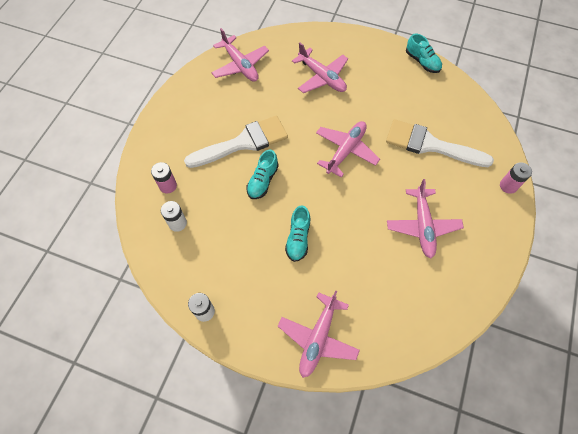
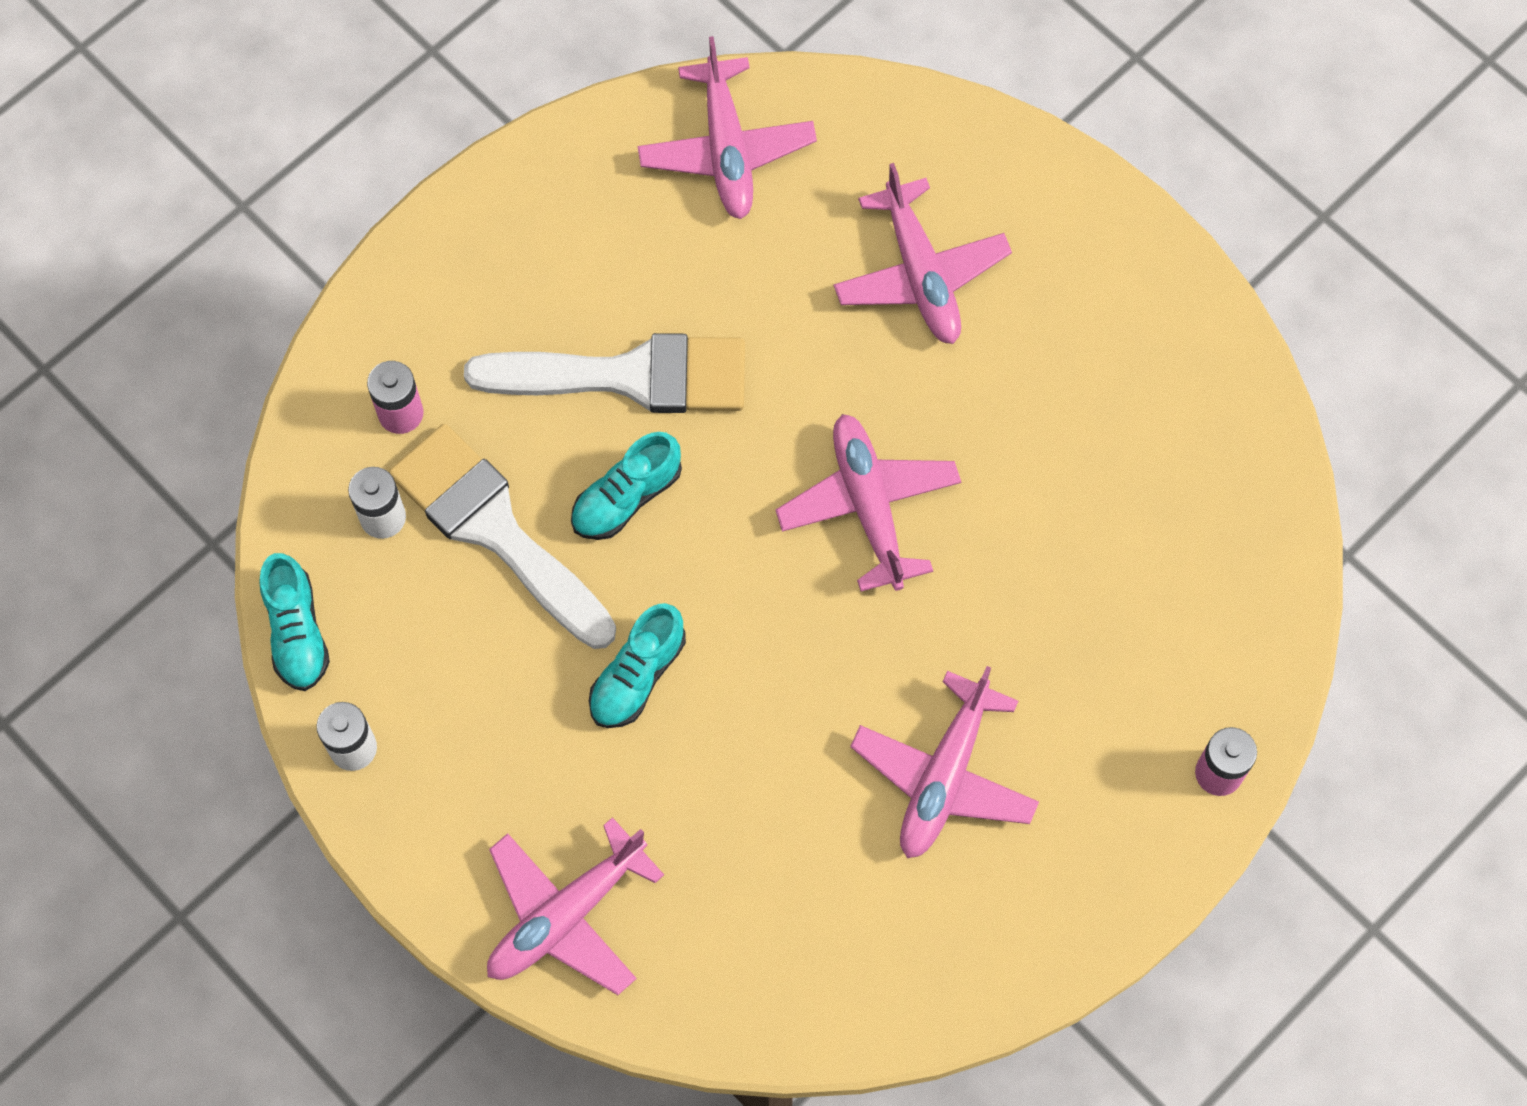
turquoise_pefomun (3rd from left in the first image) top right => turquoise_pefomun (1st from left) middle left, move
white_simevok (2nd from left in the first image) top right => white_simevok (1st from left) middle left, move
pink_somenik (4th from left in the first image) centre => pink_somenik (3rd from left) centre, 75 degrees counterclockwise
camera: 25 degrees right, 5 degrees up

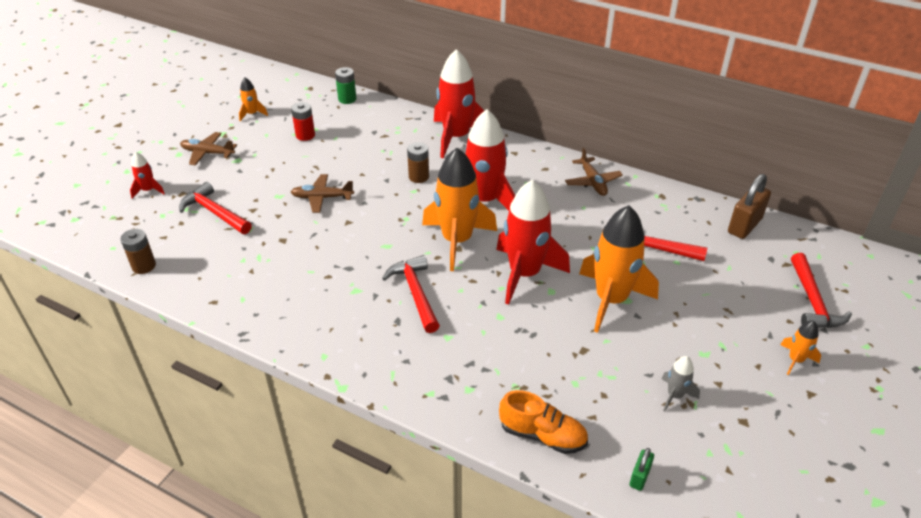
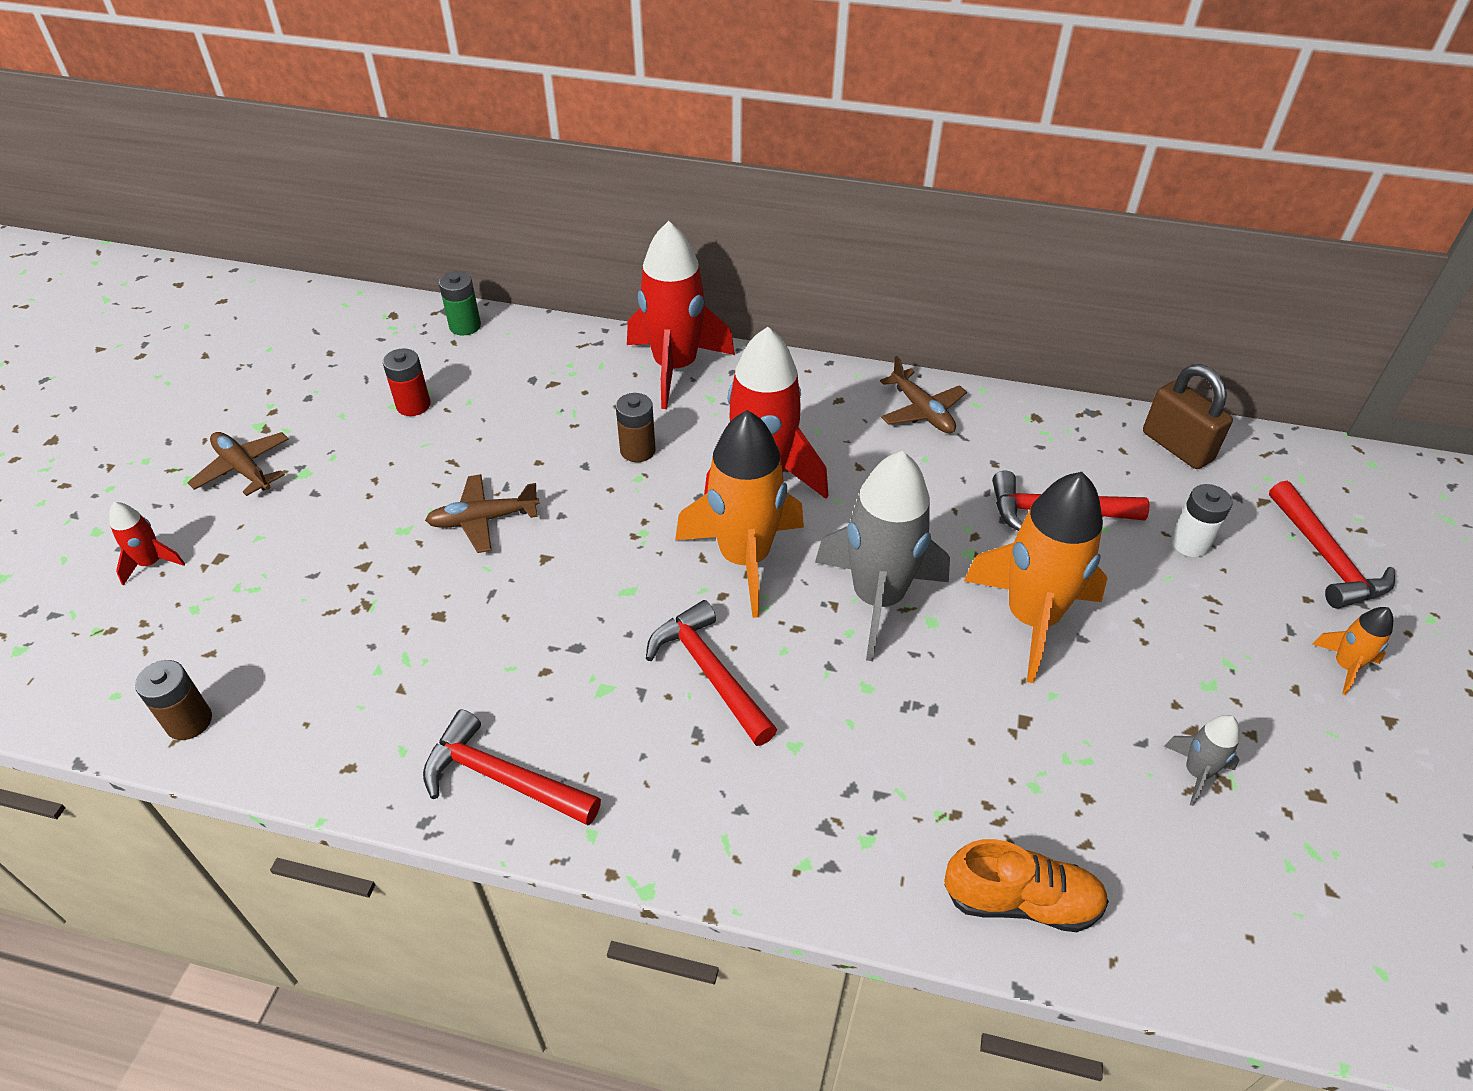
brown_somenik (1st from left) top left => brown_somenik (1st from left) middle left, 45 degrees clockwise
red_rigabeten (1st from left) middle left => red_rigabeten (1st from left) bottom centre, move
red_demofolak (4th from left) centre => grey_demofolak (1st from left) centre
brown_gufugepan middle right, 60 degrees counterclockwise
nothing => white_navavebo middle right
orange_demofolak (1st from left) top left => nothing
green_gufugepan bottom right => nothing
camera: 15 degrees left, 5 degrees up

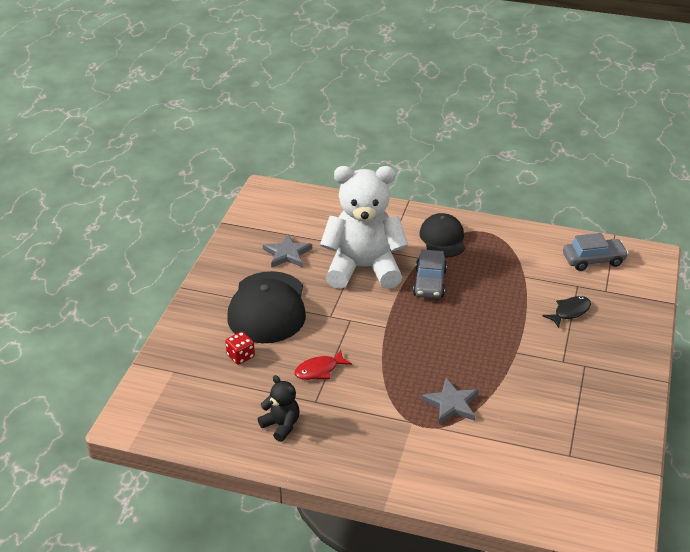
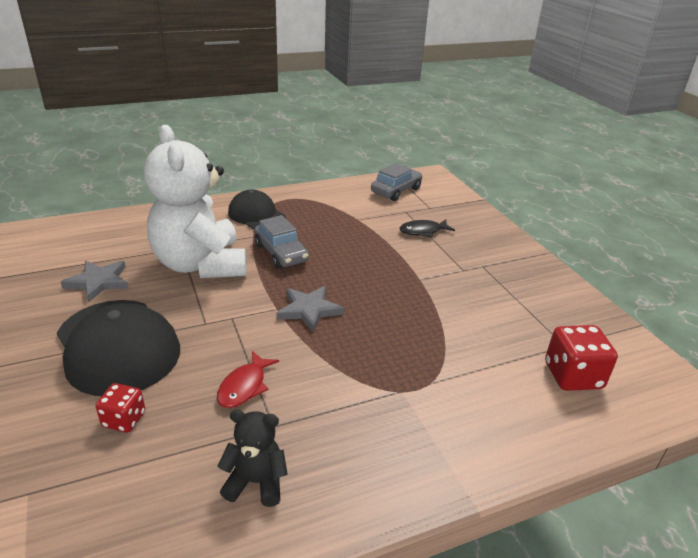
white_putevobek centre => white_putevobek middle left, 75 degrees counterclockwise
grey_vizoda (2nd from left) bottom centre => grey_vizoda (2nd from left) centre, move
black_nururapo middle right => black_nururapo centre, 120 degrees counterclockwise
nothing => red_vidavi (2nd from left) middle right
camera: 40 degrees left, 5 degrees down

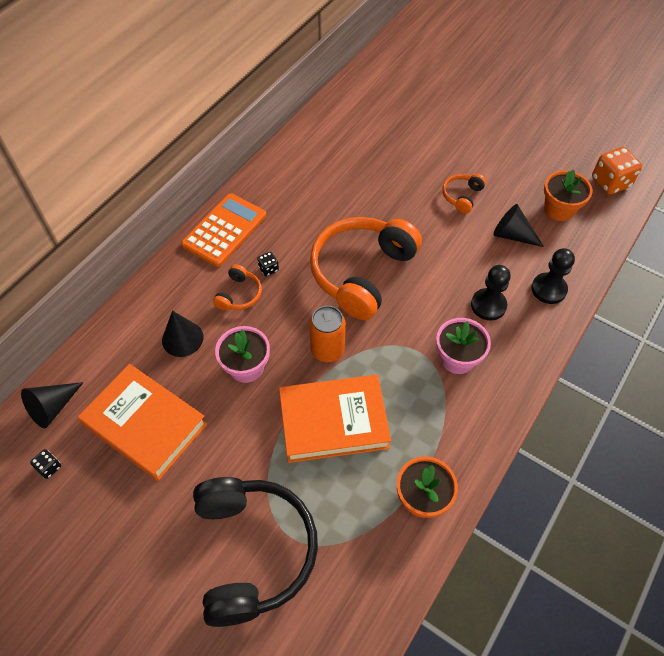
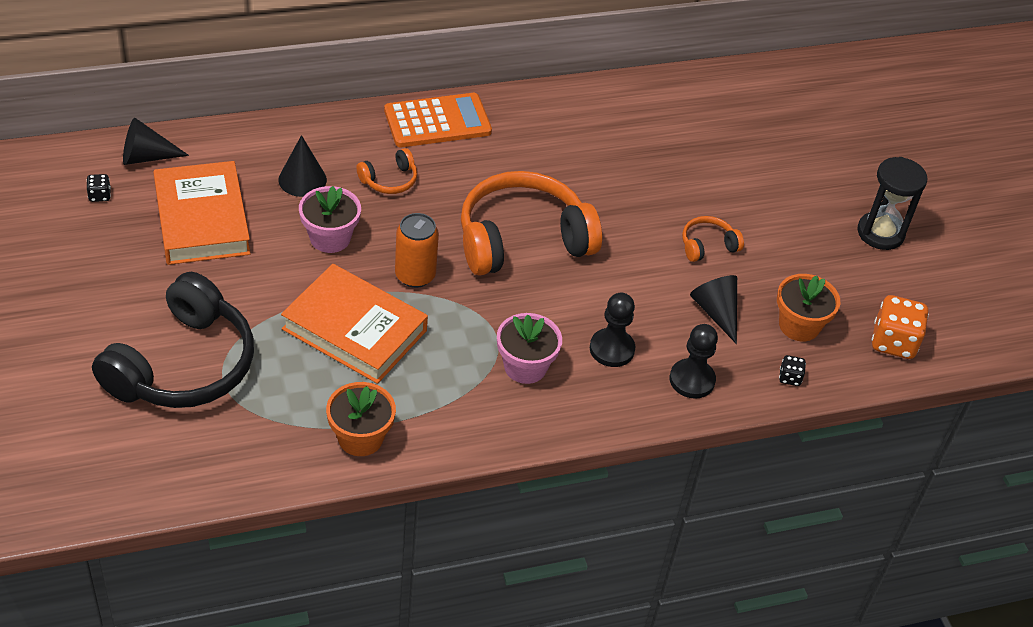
black_vidavi (2nd from left) centre => black_vidavi (2nd from left) middle right, move
nothing => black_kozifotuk top right
camera: 35 degrees right, 10 degrees down

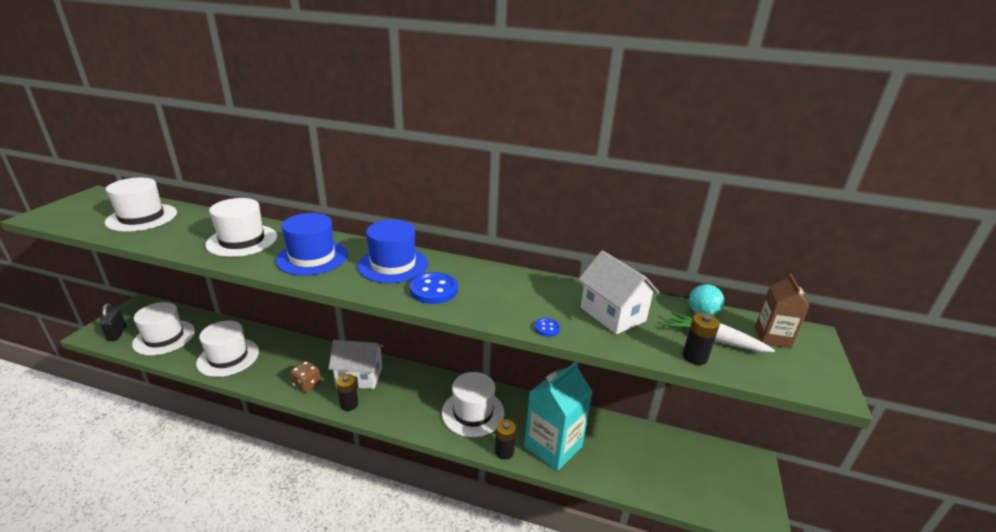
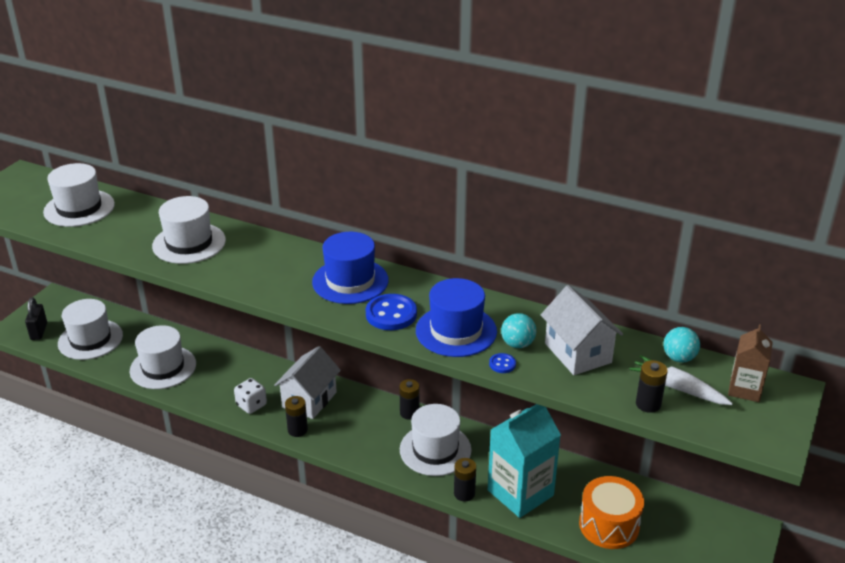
brown_vidavi bottom left => white_vidavi bottom left
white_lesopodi (1st from left) bottom centre, 75 degrees counterclockwise
nothing => black_navavebo (2nd from left) bottom centre
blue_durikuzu (1st from left in the first image) middle left => blue_durikuzu (2nd from left) centre, move
nothing => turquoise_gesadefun (1st from left) centre
nothing => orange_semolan bottom right
camera: 10 degrees right, 5 degrees up

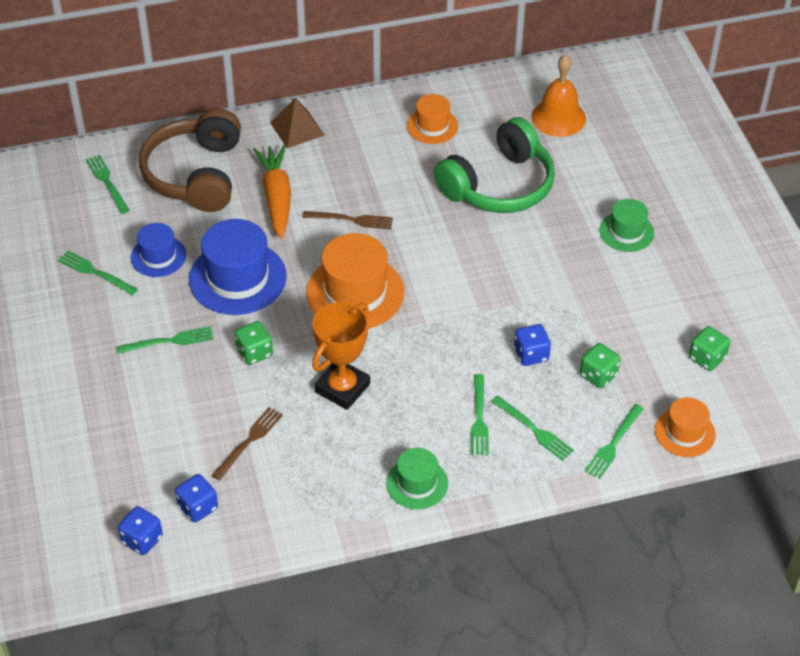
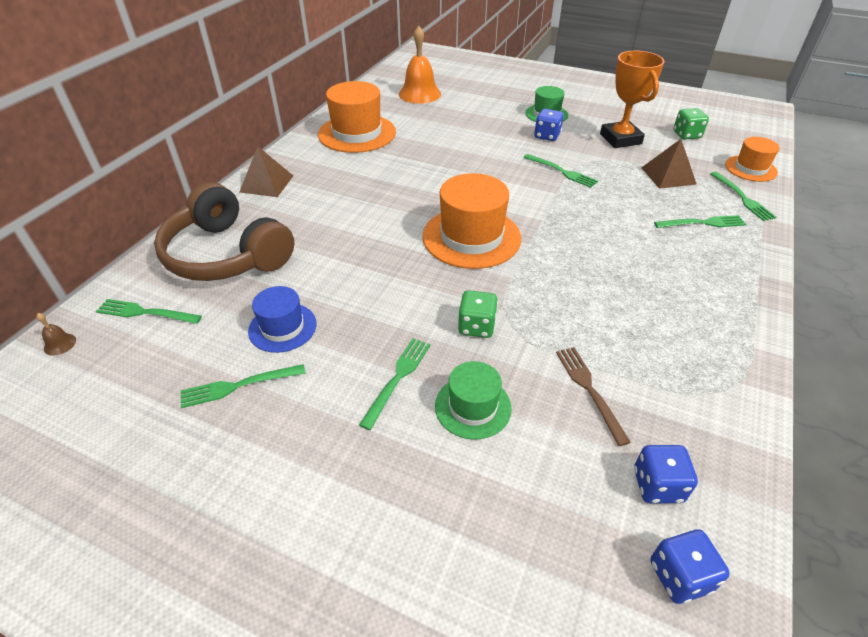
nothing => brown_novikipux middle left
orange_durikuzu (2nd from left in the first image) top centre => orange_durikuzu (1st from left) top centre, x1.74
green_durikuzu (1st from left) bottom centre => green_durikuzu (1st from left) centre, move
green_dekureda (4th from left) centre => green_dekureda (4th from left) top centre, move
blue_vidavi (3rd from left in the first image) centre => blue_vidavi (1st from left) top centre, move
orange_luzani centre => orange_luzani top right, move
green_vidavi (2nd from left) middle right => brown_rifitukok (2nd from left) top right
blue_durikuzu (2nd from left) middle left => nothing
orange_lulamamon top centre => nothing
brown_dekureda (2nd from left) centre => nothing
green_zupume top centre => nothing
camera: 50 degrees left, 5 degrees down

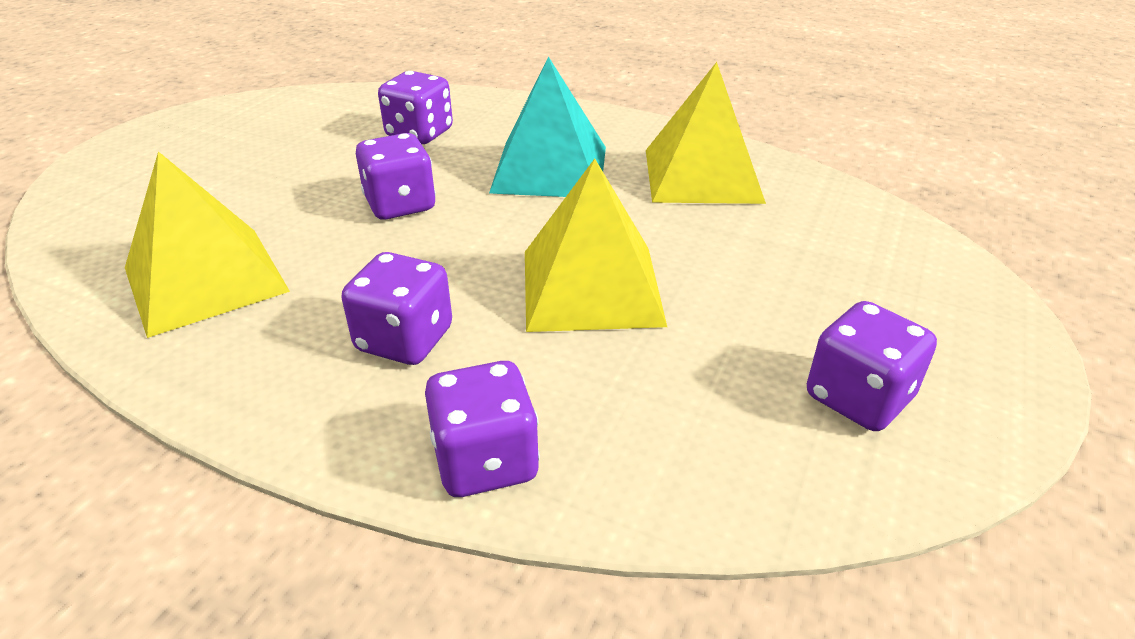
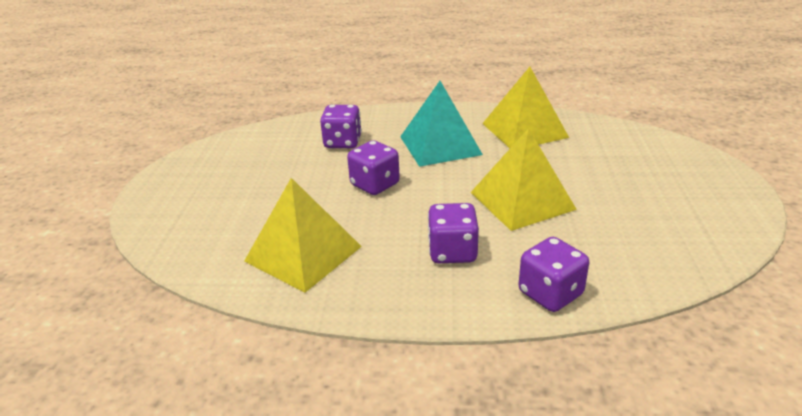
purple_vidavi (5th from left) middle right => nothing
camera: 20 degrees left, 5 degrees down

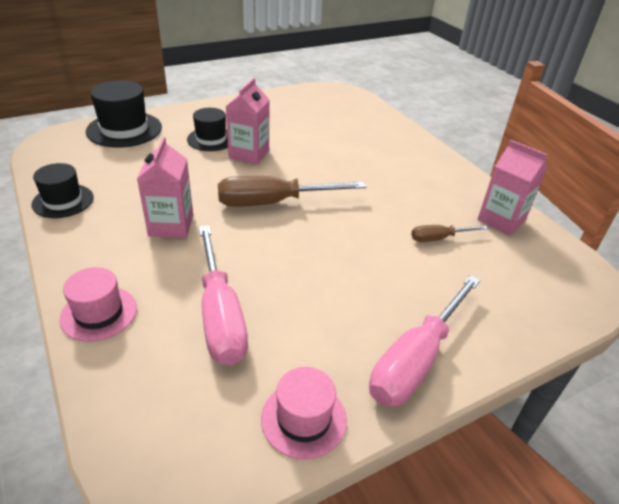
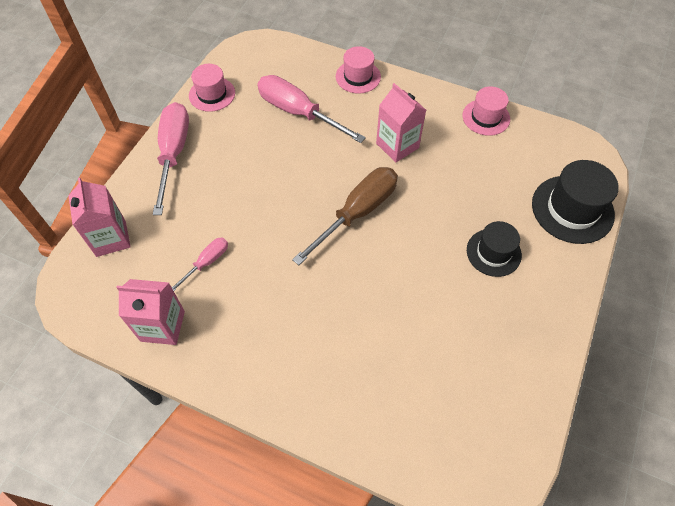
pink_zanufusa (2nd from left in the first image) top centre => pink_zanufusa (1st from left) middle left, move
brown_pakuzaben (2nd from left) middle right => pink_pakuzaben (2nd from left) middle left
black_durikuzu (1st from left) middle left => pink_durikuzu (3rd from left) top right
camera: 145 degrees right, 20 degrees up

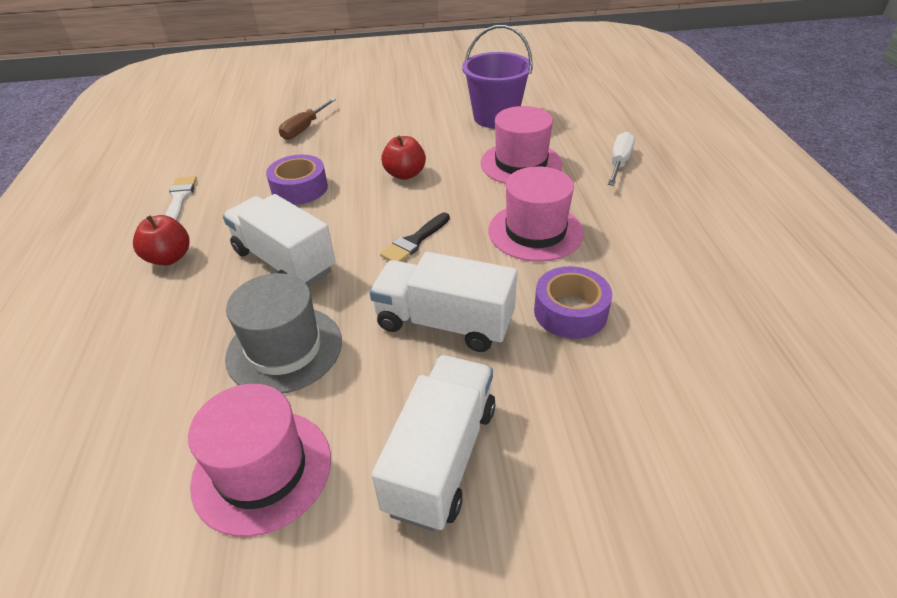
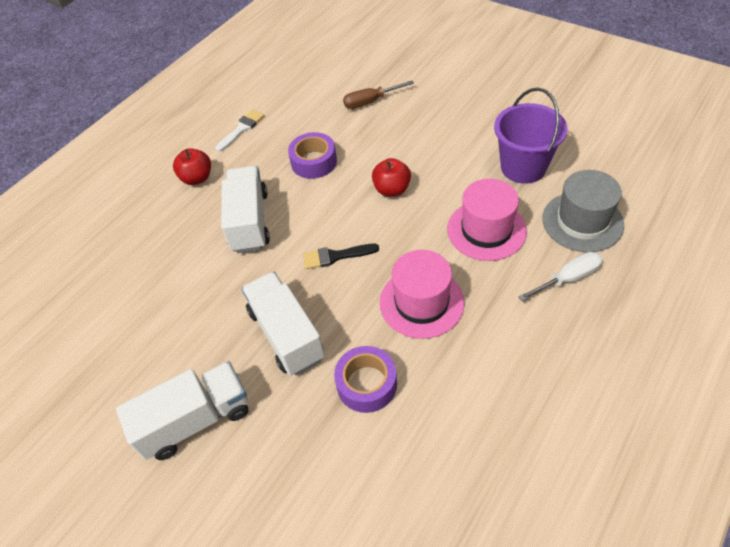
grey_durikuzu middle left => grey_durikuzu middle right, move
pink_durikuzu (1st from left) bottom left => nothing
camera: 45 degrees right, 10 degrees up

